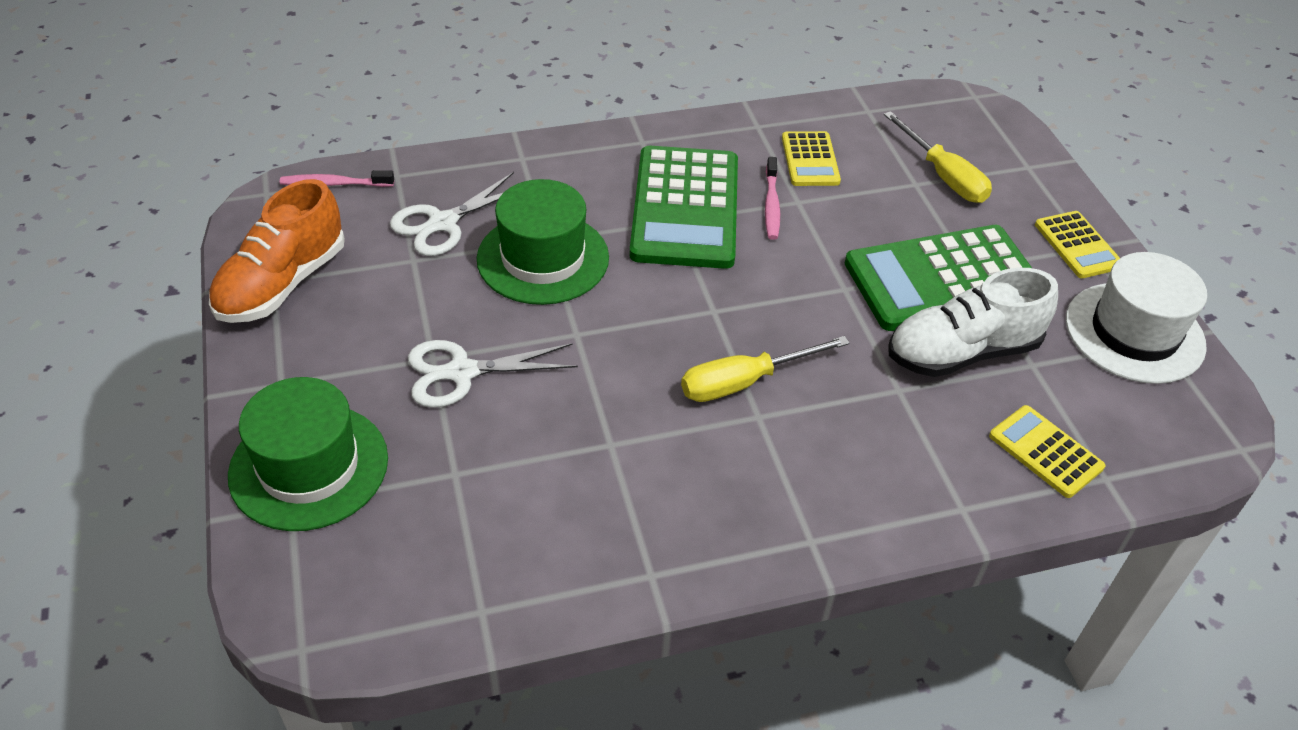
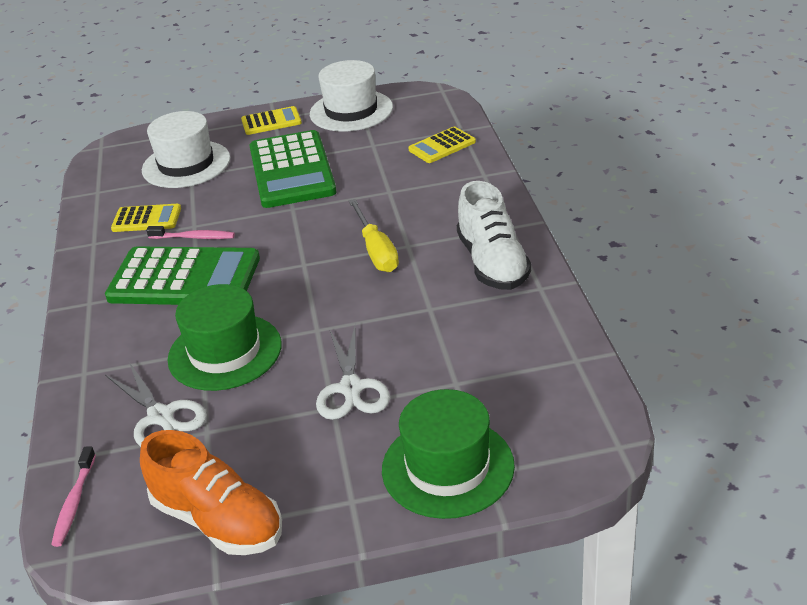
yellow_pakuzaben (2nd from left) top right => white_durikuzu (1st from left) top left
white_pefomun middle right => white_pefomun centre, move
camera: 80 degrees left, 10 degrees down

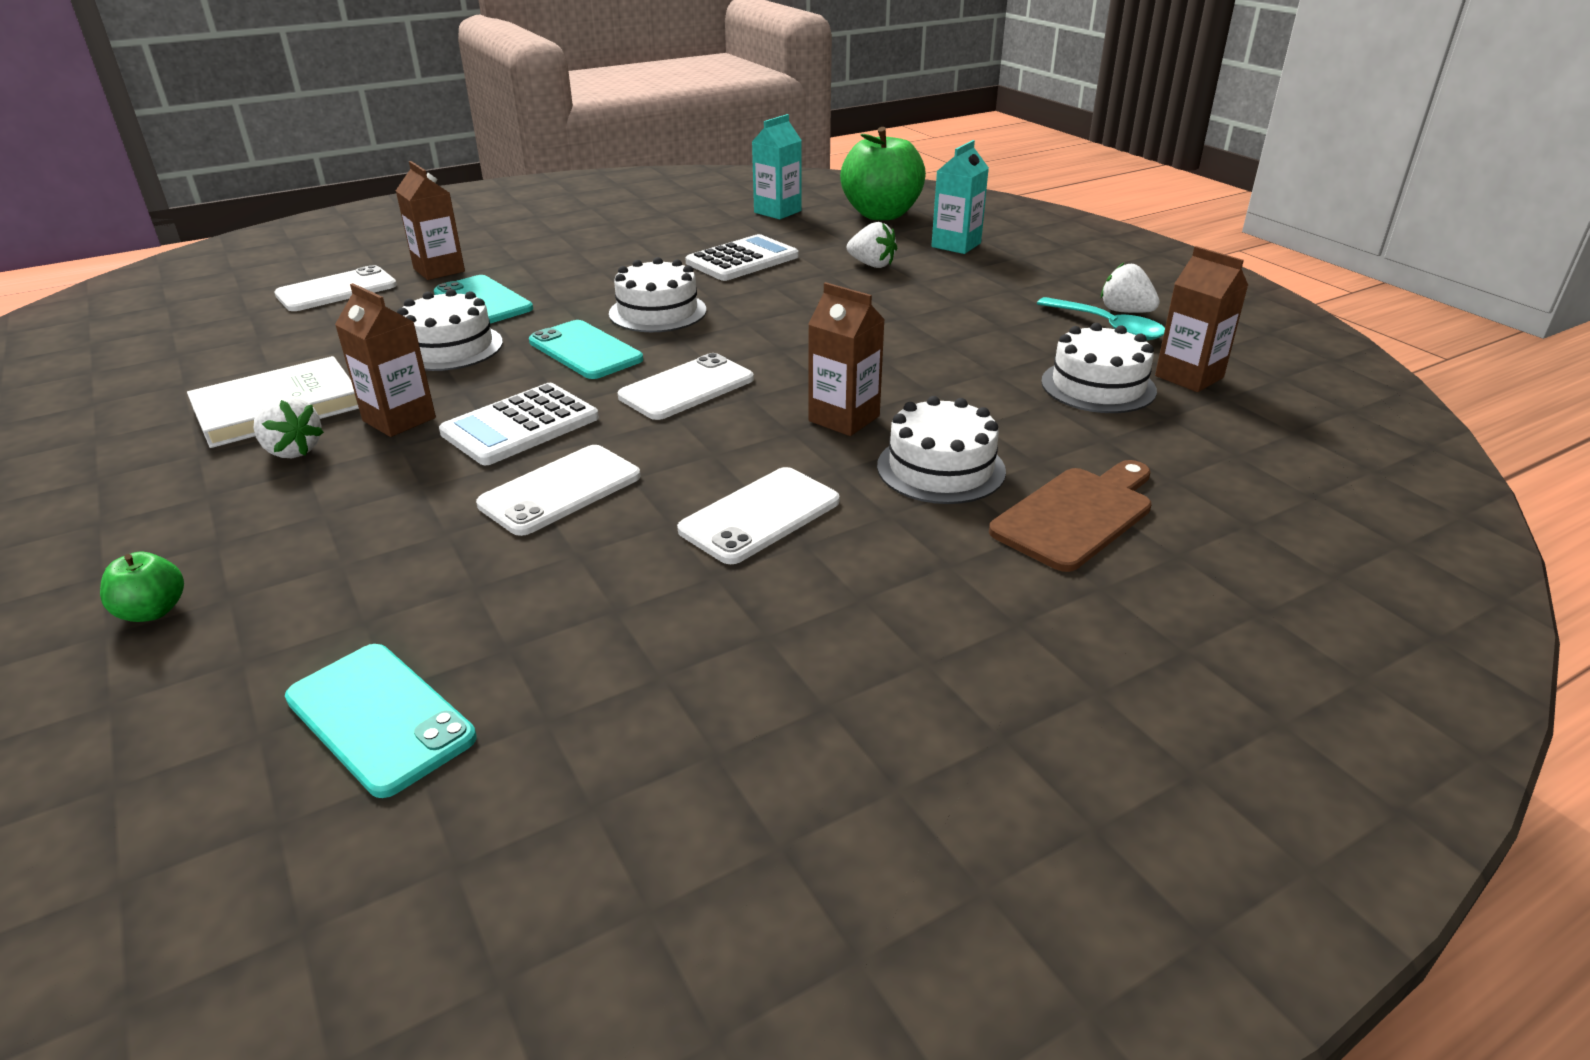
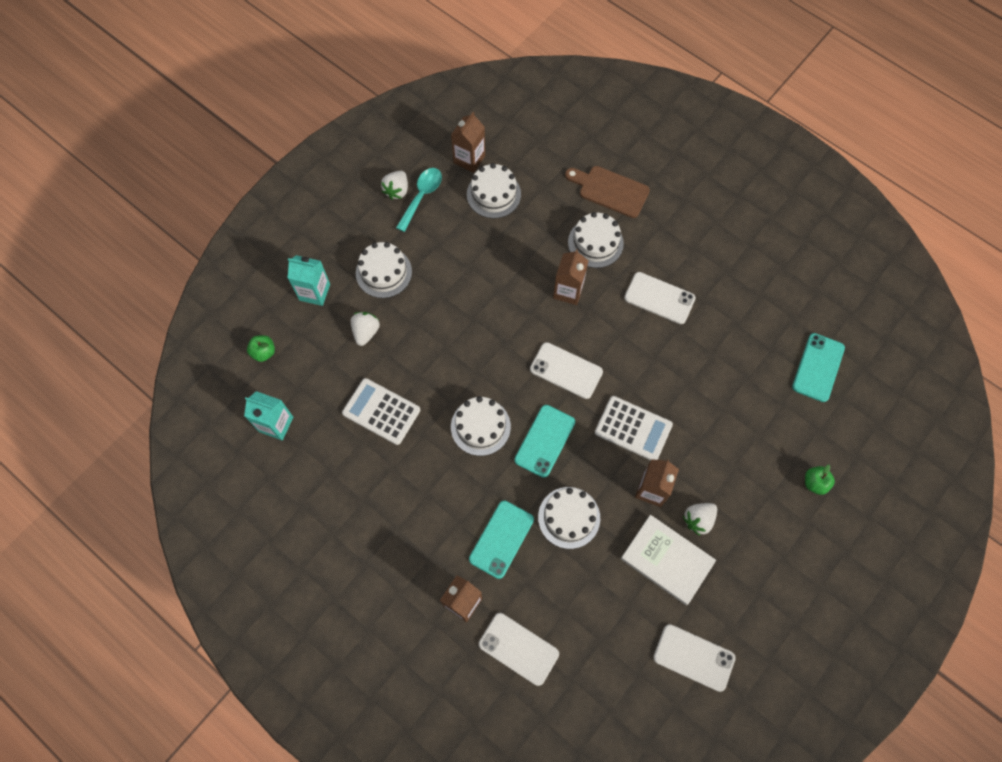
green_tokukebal (2nd from left in the first image) top centre => green_tokukebal (1st from left) middle left, x0.43
nothing => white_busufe (1st from left) centre
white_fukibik (2nd from left in the first image) centre => white_fukibik (4th from left) bottom right, move
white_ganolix (1st from left in the first image) middle left => white_ganolix (3rd from left) bottom right, 150 degrees counterclockwise
camera: 110 degrees left, 35 degrees up

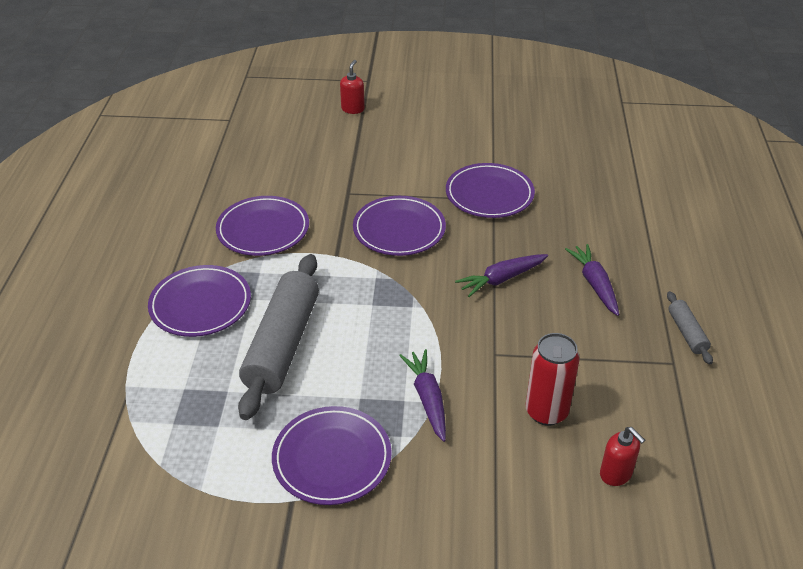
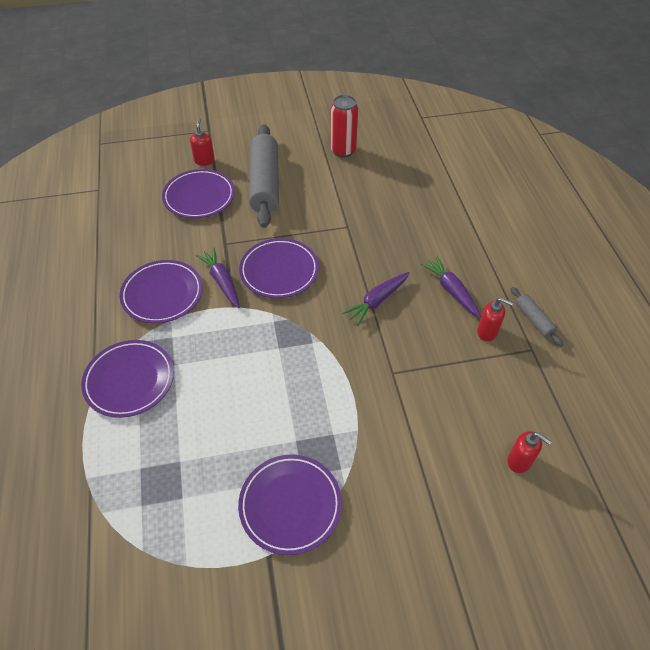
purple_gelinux (5th from left in the first image) centre => purple_gelinux (3rd from left) top left, move
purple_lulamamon (1st from left) bottom centre => purple_lulamamon (1st from left) centre, move
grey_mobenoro (1st from left) centre => grey_mobenoro (1st from left) top centre, move
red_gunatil middle right => red_gunatil top centre, move
nothing => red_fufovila (2nd from left) middle right
camera: 15 degrees left, 10 degrees up

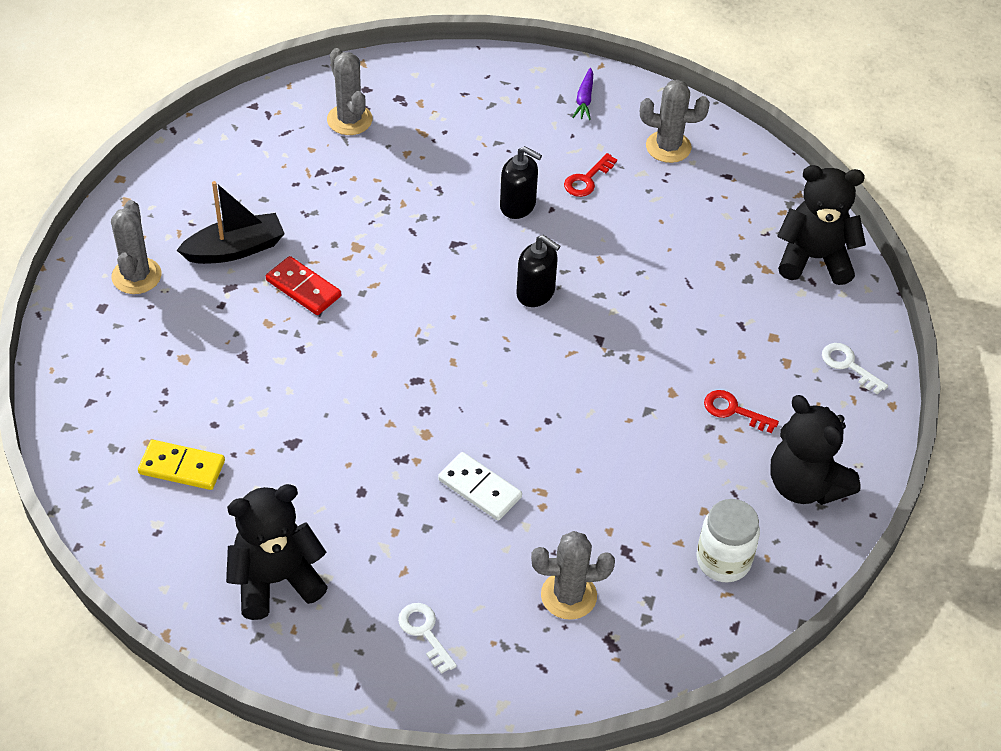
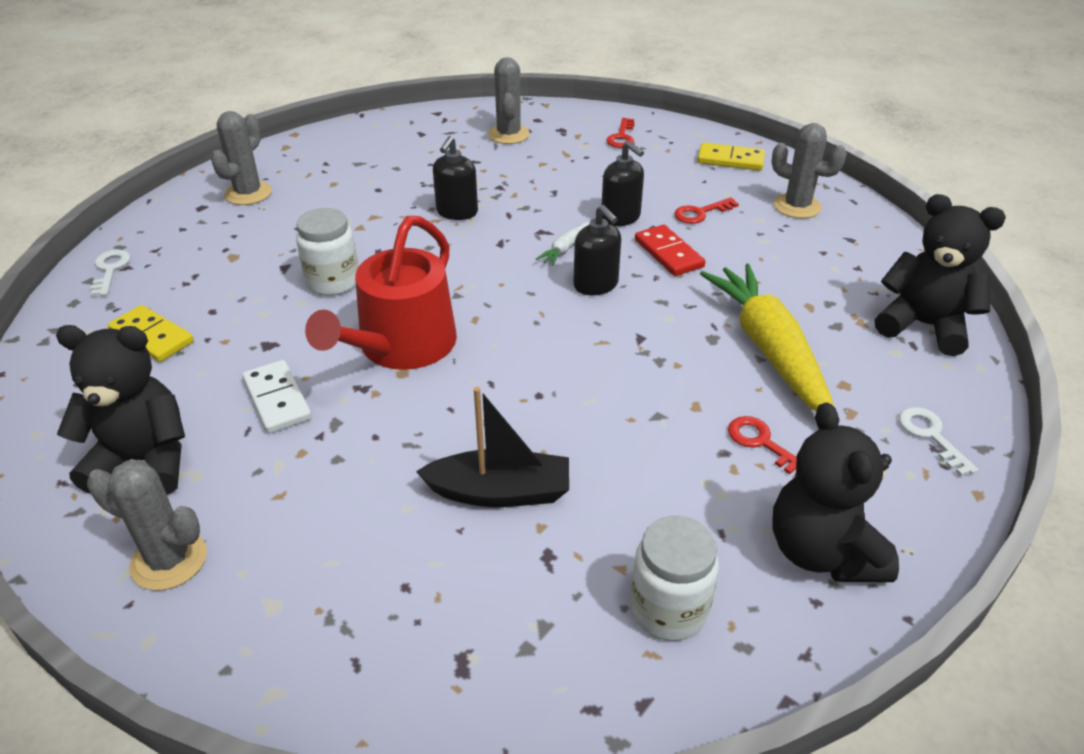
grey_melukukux (3rd from left in the first image) bottom centre => grey_melukukux (1st from left) bottom left, move
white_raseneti (1st from left) bottom centre => white_raseneti (1st from left) middle left, move
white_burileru centre => white_burileru middle left, move
nothing => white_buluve (1st from left) middle left
nothing => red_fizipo centre
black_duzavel top left => black_duzavel centre, move
nothing => black_fufovila (1st from left) top centre
nothing => white_lulamamon top centre
nothing => red_raseneti (1st from left) top centre
red_burileru middle left => red_burileru top centre, move
purple_lulamamon top centre => yellow_burileru (2nd from left) top right
nothing => yellow_lulamamon middle right
camera: 25 degrees right, 10 degrees down

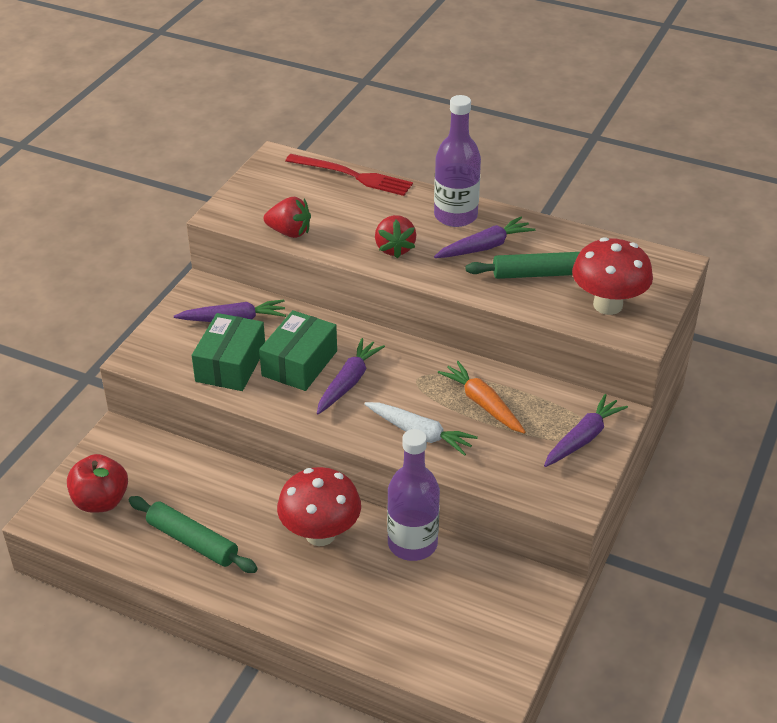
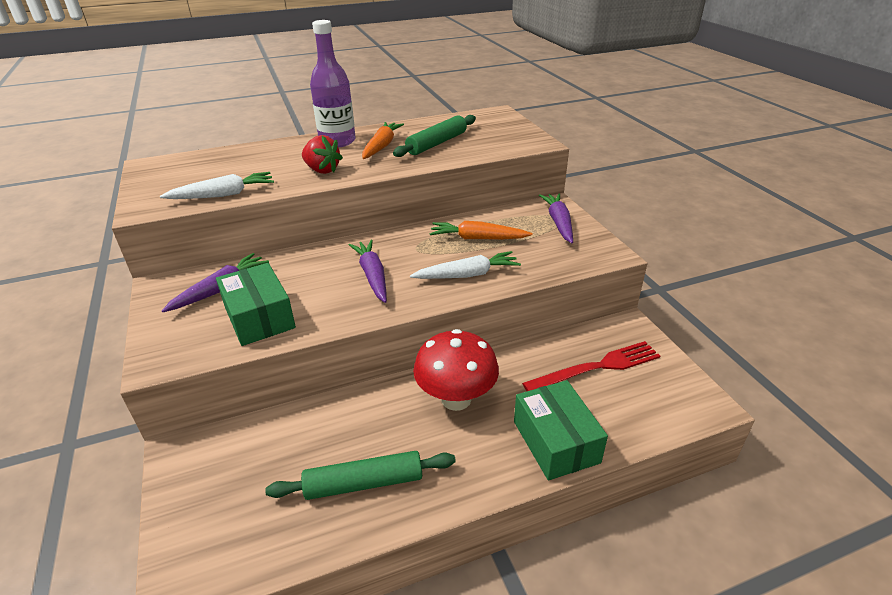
red_ganolix (1st from left) top centre => white_lulamamon (1st from left) top left
purple_lulamamon (3rd from left) top centre => orange_lulamamon (1st from left) top centre
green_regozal (2nd from left) centre => green_regozal (2nd from left) bottom centre, move
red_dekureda top centre => red_dekureda centre, move
red_tokukebal bottom left => nothing
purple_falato (1st from left) bottom centre => nothing
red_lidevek (2nd from left) middle right => nothing
camera: 45 degrees left, 5 degrees down

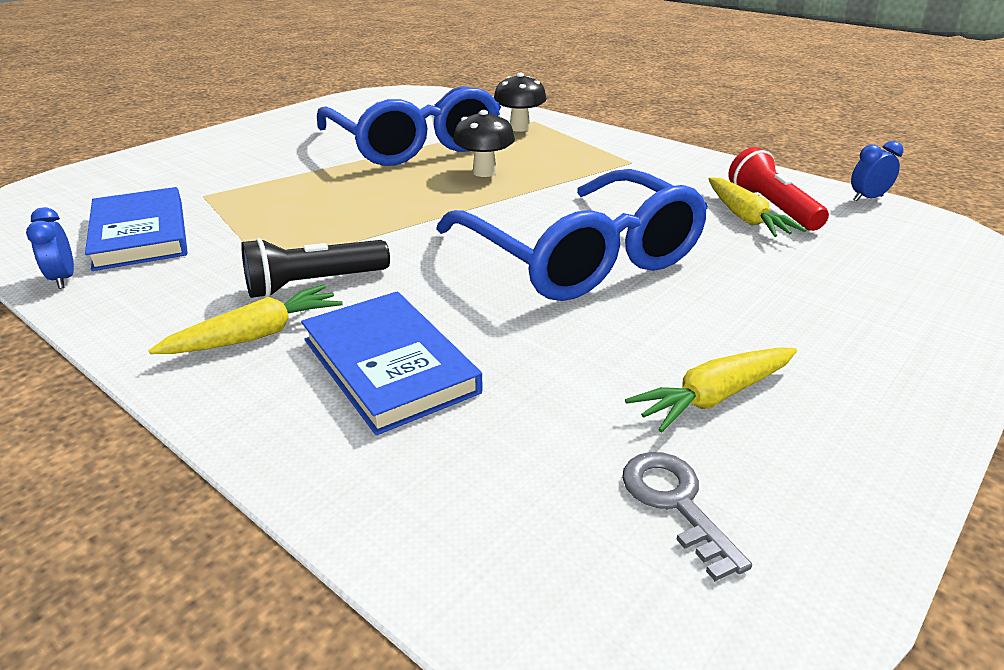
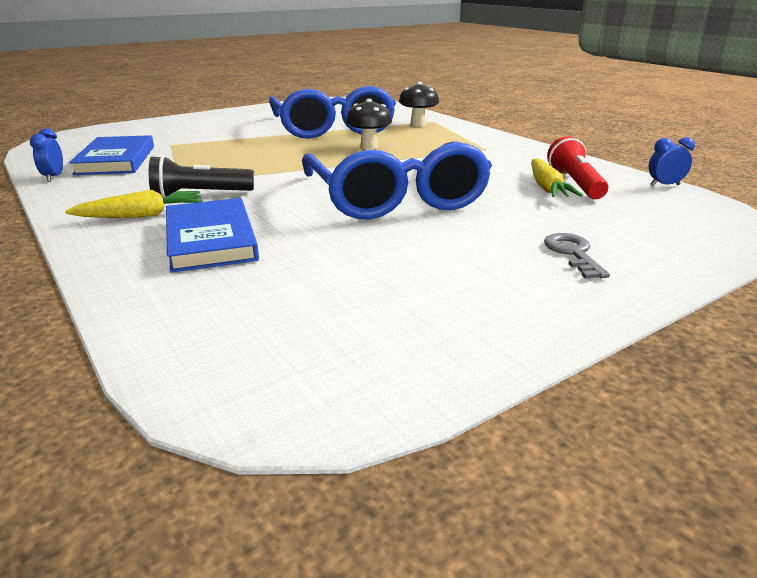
grey_raseneti bottom right => grey_raseneti middle right, move
yellow_lulamamon (2nd from left) middle right => nothing
camera: 15 degrees right, 5 degrees down

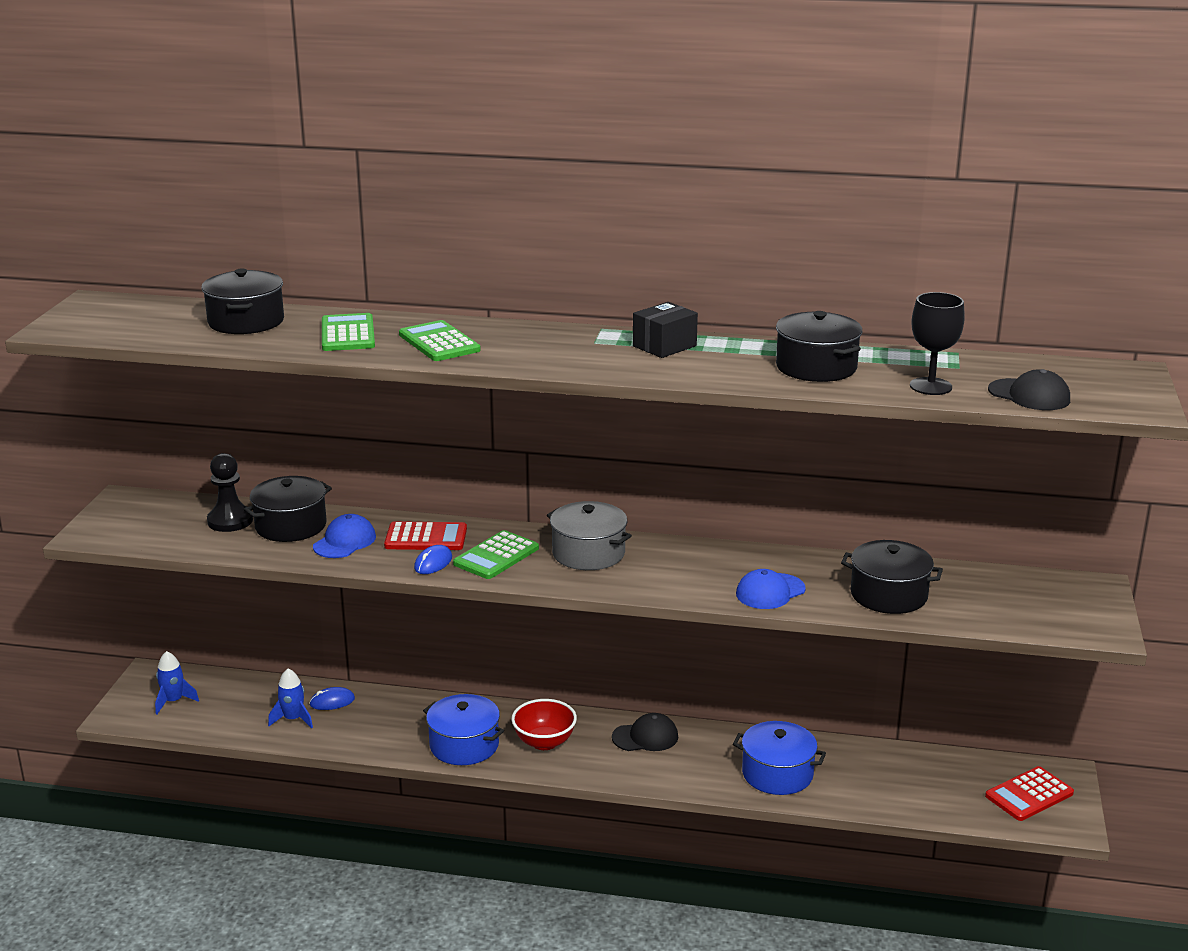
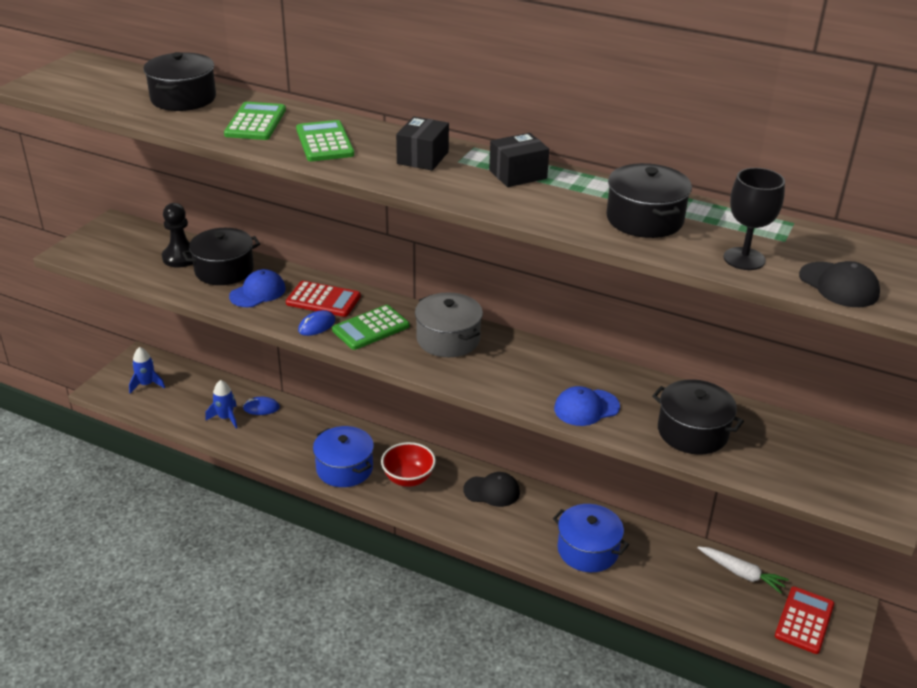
nothing => black_regozal (1st from left) top centre
nothing => white_lulamamon bottom right
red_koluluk (2nd from left) bottom right, 135 degrees clockwise
camera: 15 degrees right, 10 degrees up

